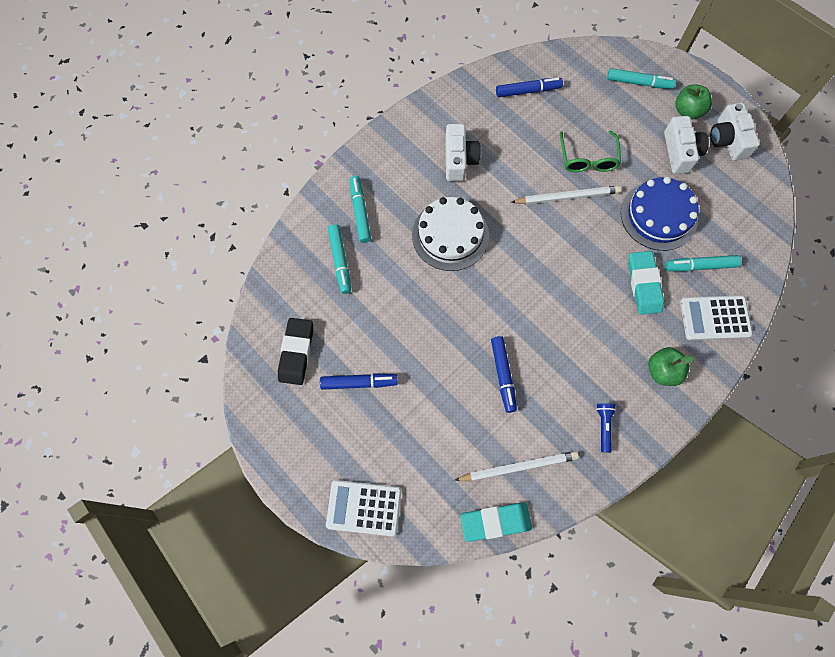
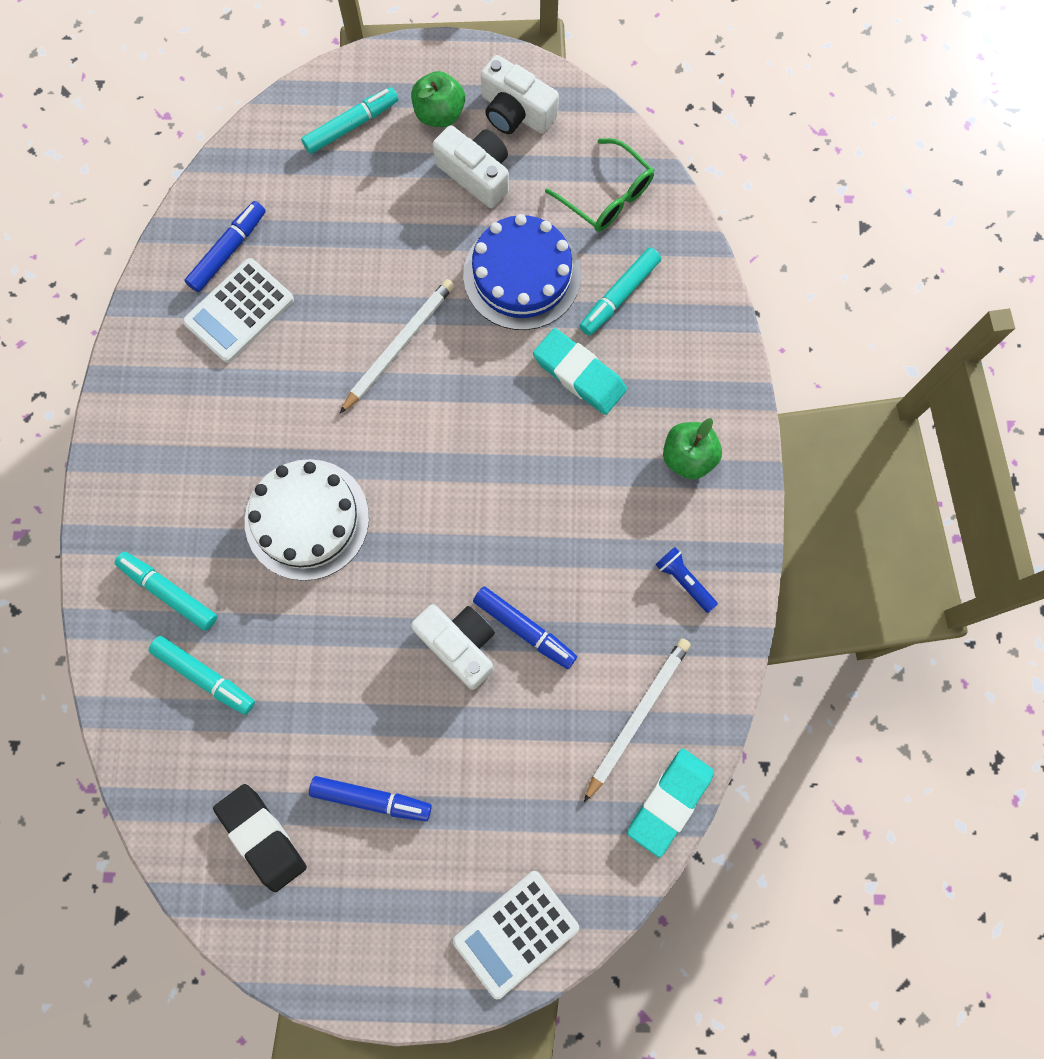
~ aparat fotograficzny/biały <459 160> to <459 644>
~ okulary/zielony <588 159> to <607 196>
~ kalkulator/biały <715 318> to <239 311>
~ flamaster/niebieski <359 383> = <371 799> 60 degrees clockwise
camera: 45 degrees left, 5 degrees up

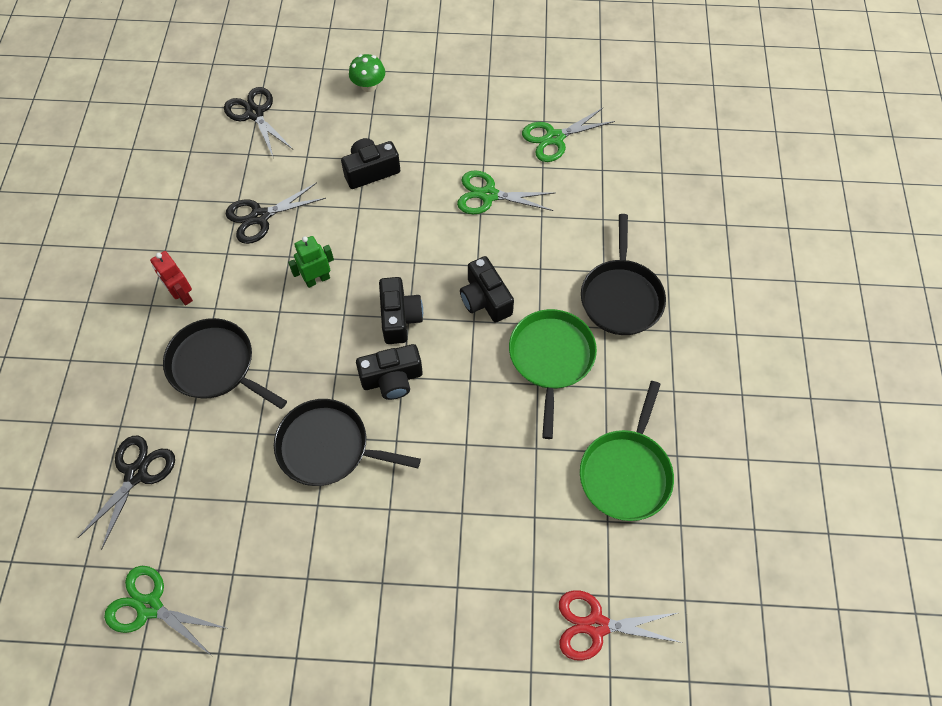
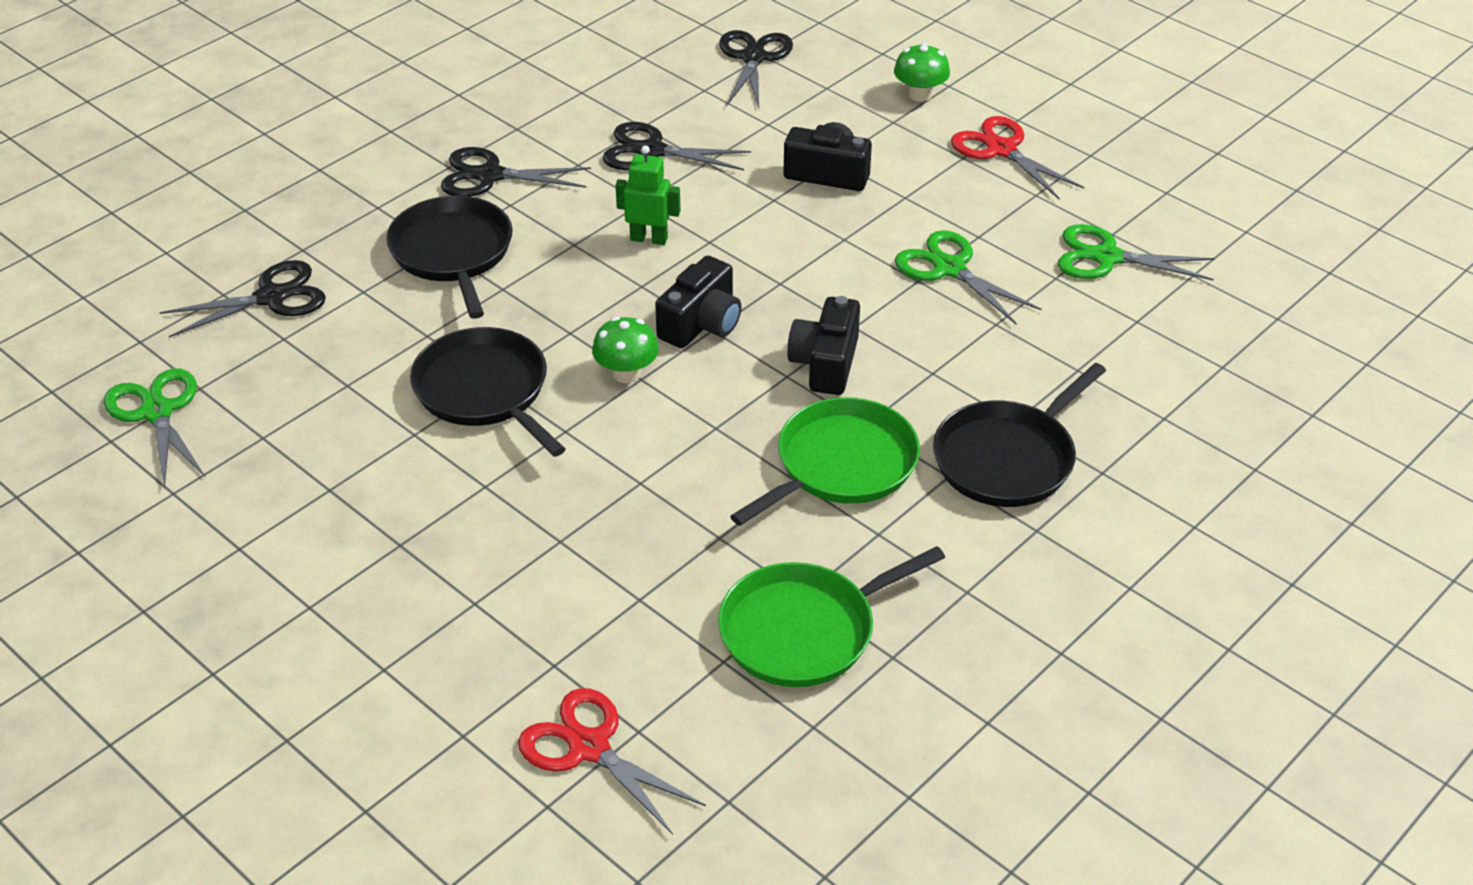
+ nożyczki/czerwony <1001 149>
~ robot/czerwony <182 295> to nożyczki/czarny <490 175>
~ aparat fotograficzny/czarny <392 379> to grzyb/zielony <626 373>
camera: 40 degrees right, 20 degrees down

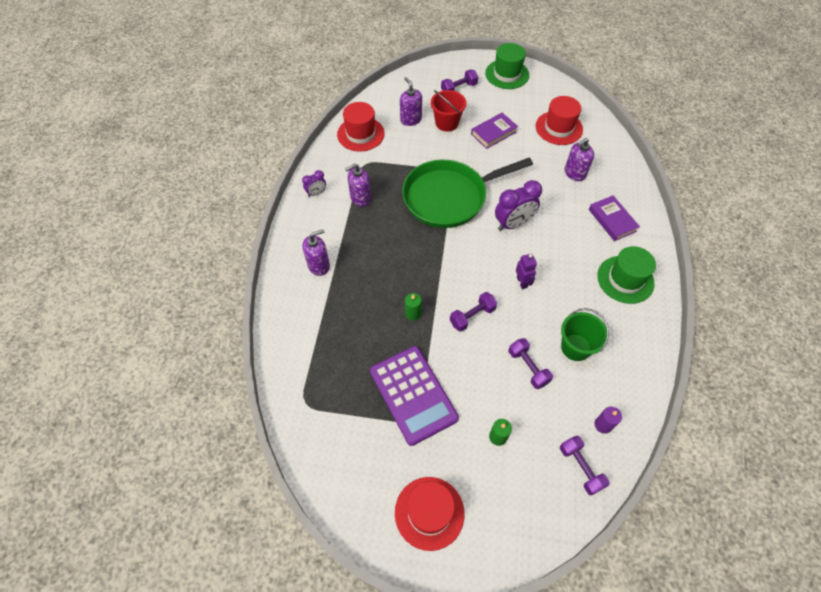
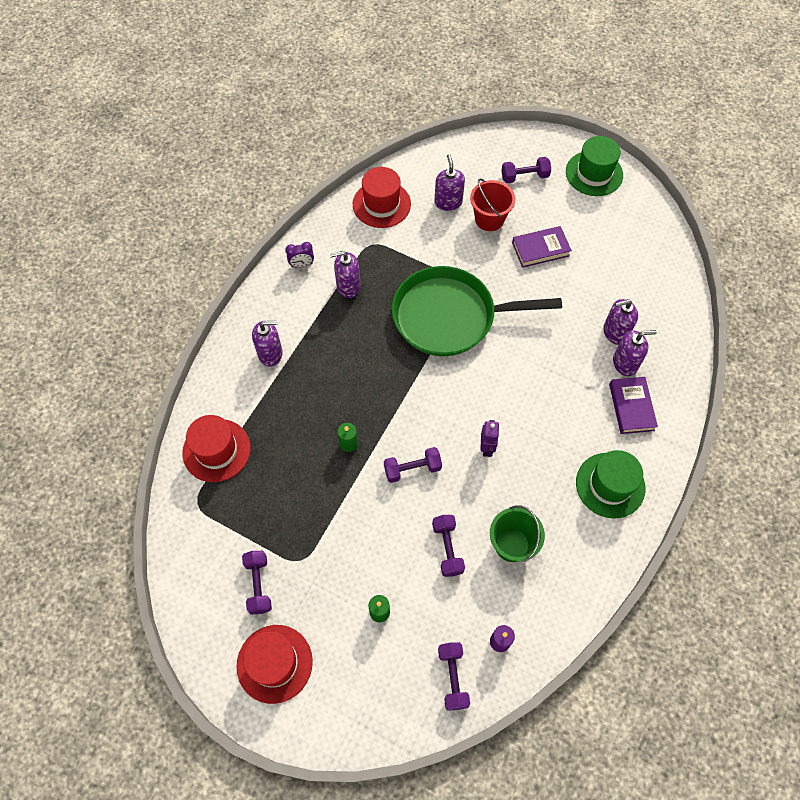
- kalkulator/fioletowy <413 394>
- budzik/fioletowy <513 224>
+ hantel/fioletowy <258 585>
+ dozownik mydła/fioletowy <625 363>
~ kapelusz/czerwony <559 128> to <216 450>
camera: 20 degrees right, 5 degrees up

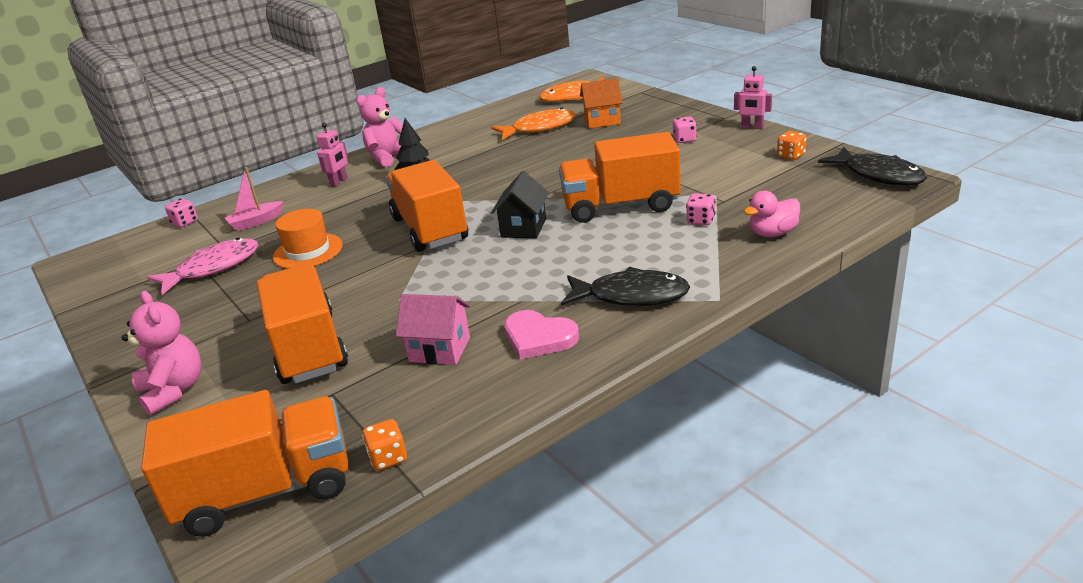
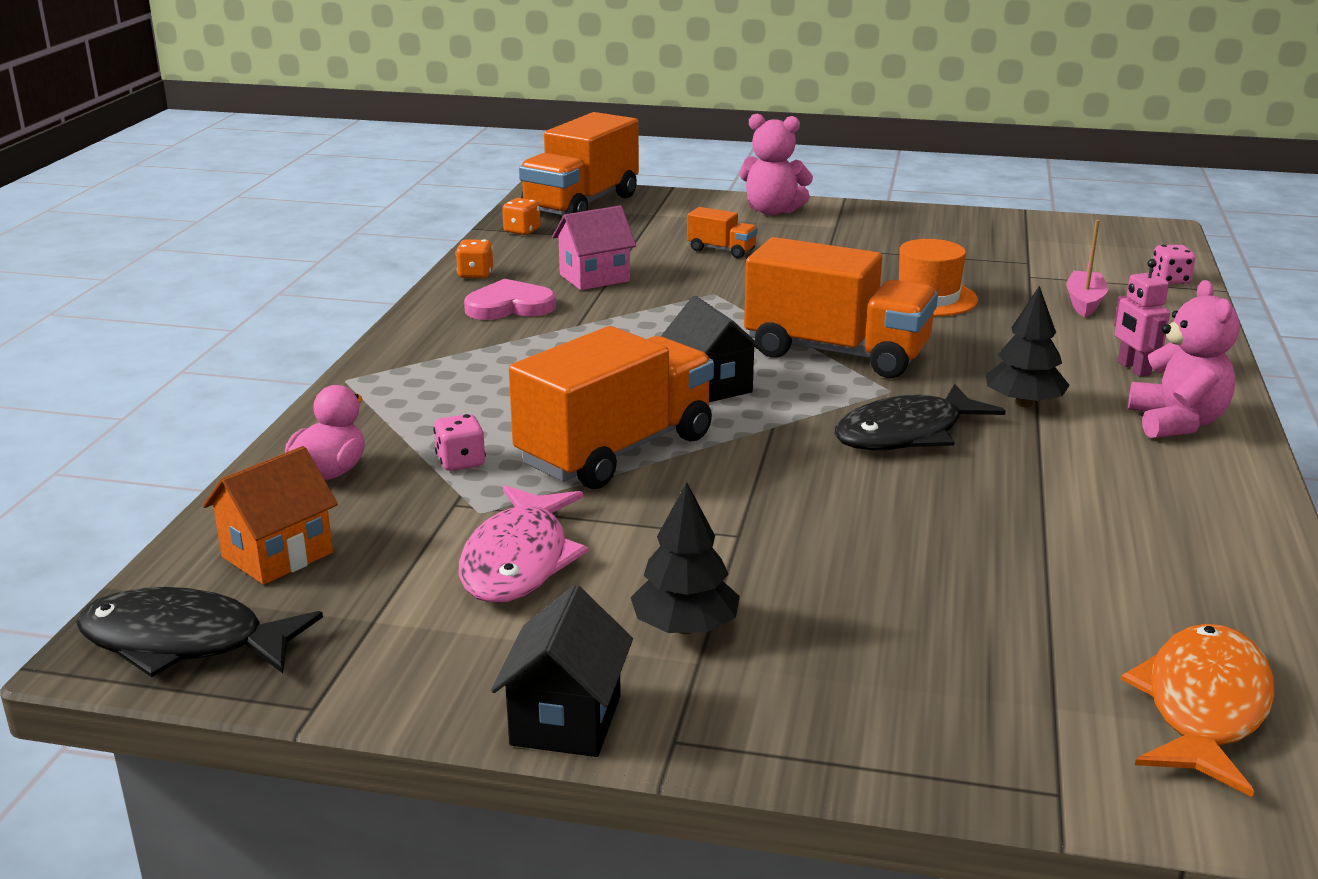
- ryba/pomarańczowy <539 128>
~ ryba/różowy <213 268> to <519 560>
~ ryba/czarny <631 296> to <906 434>
~ domek/pomarańczowy <602 121> to <277 555>
~ kostka do gry/pomarańczowy <791 156> to <475 274>
~ kostka do gry/różowy <684 140> to drzewko/czarny <685 627>
~ robot/różowy <752 127> to domek/czarny <566 721>
~ ciężarówka/pomarańczowy <308 348> = <721 250> x0.45
camera: 135 degrees right, 5 degrees down

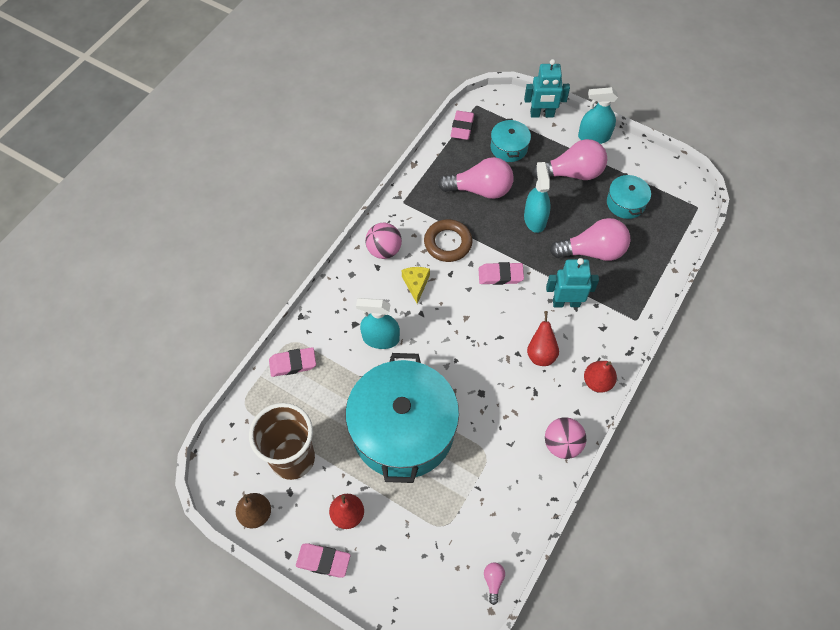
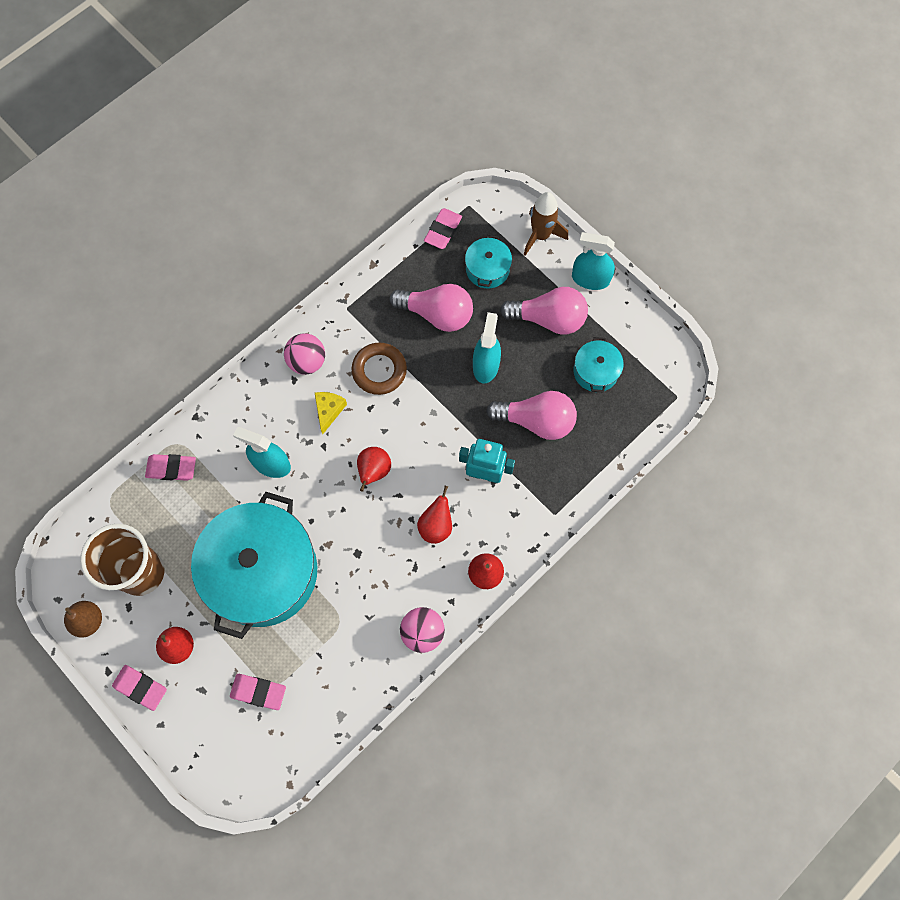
- żarówka/różowy <493 581>
+ gruszka/czerwony <374 471>
~ gumka do mazania/różowy <500 275> to <258 692>
~ robot/turkusowy <542 114> to rakieta/brązowy <540 235>
camera: 15 degrees right, 10 degrees up

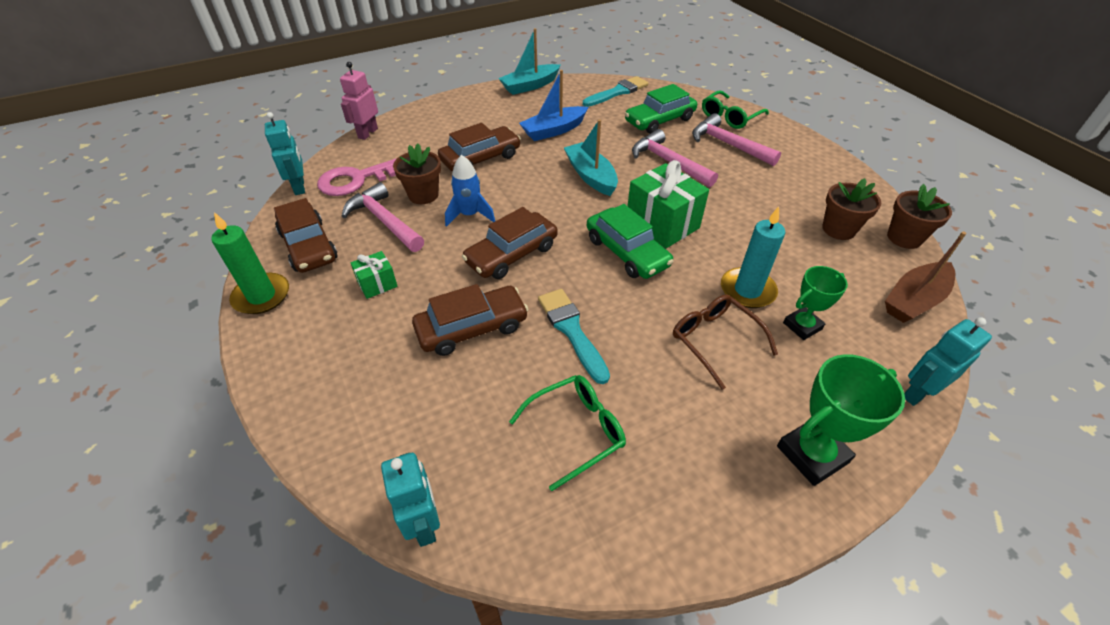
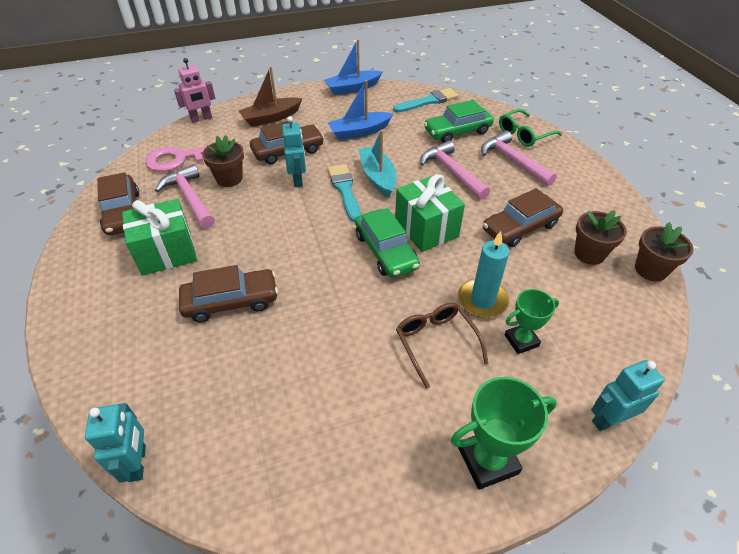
- świeca/zielony <261 296>
- rakieta/niebieski <470 215>
- okulary/zielony <576 431>
~ robot/turkusowy <299 187> to <298 180>
~ samochód/brązowy <511 254> to <520 227>
~ pędzel/turkusowy <572 331> to <345 190>
~ łódka/brązowy <914 300> to <271 118>
~ łódka/turkusowy <530 86> to łódka/niebieski <352 88>
~ robot/różowy <367 133> = <201 118> 150 degrees counterclockwise
~ prezent/zielony <377 284> = <166 253> x1.94
camera: 10 degrees right, 0 degrees up

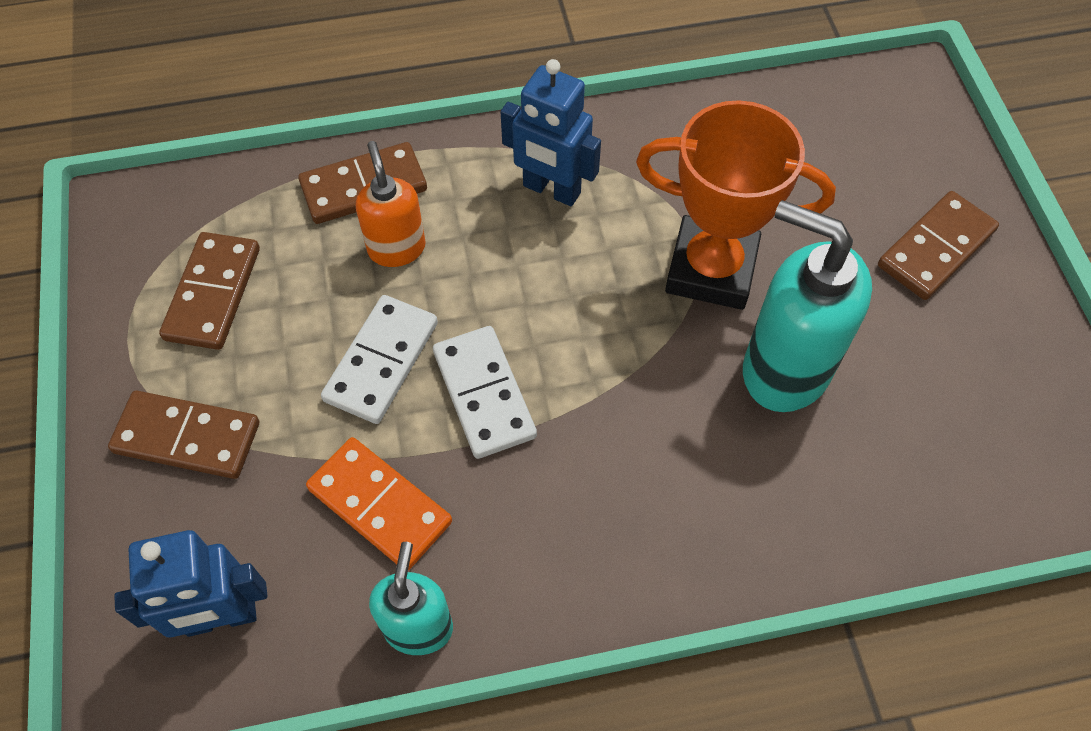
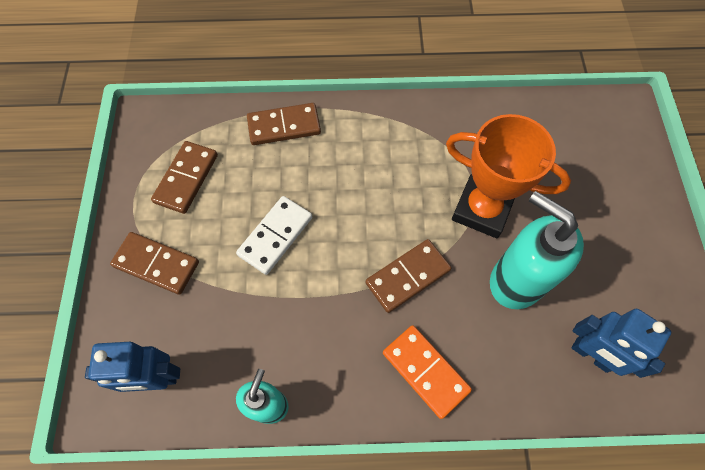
- dozownik mydła/pomarańczowy <396 248>
- kostka domina/biały <484 394>
~ kostka domina/pomarańczowy <380 505> to <425 371>
~ robot/niebieski <551 190> to <591 355>
~ kostka domina/brązowy <935 248> to <407 276>
camera: 10 degrees right, 5 degrees up

